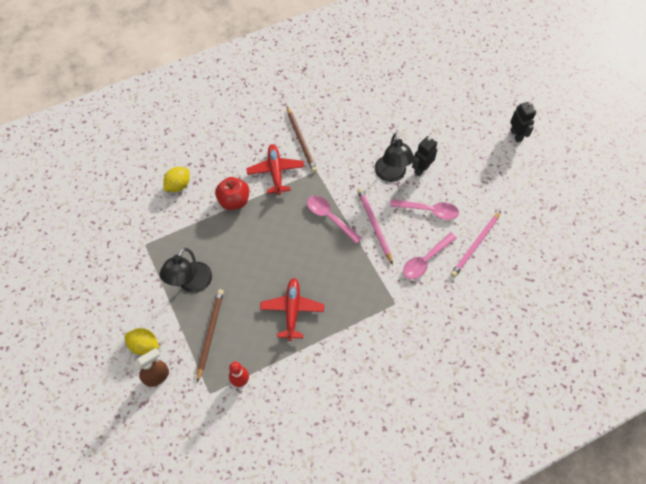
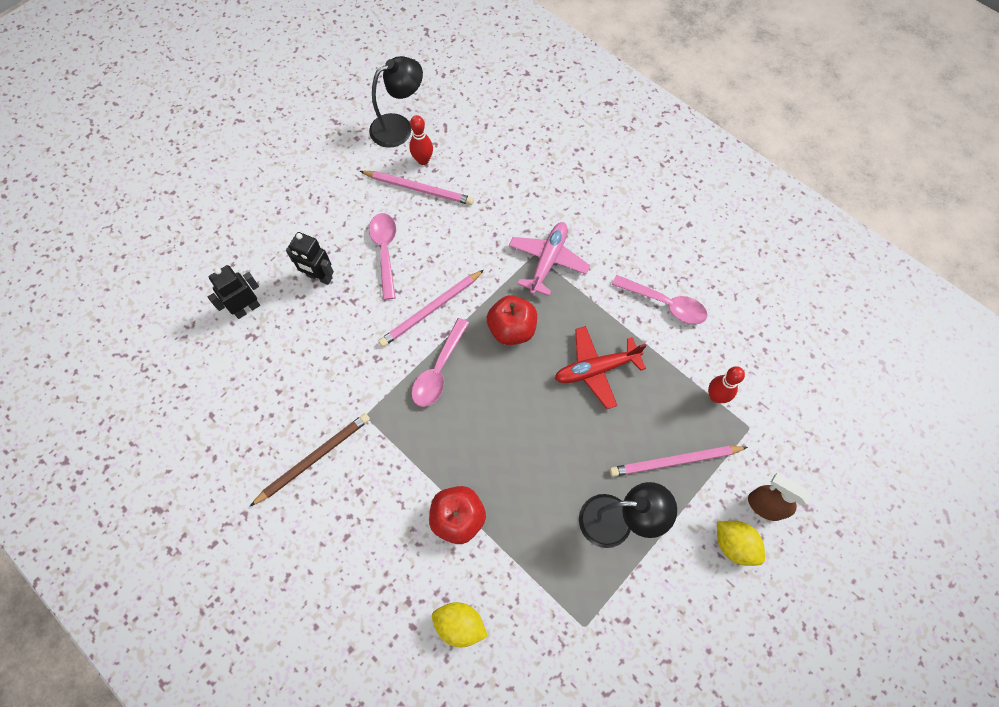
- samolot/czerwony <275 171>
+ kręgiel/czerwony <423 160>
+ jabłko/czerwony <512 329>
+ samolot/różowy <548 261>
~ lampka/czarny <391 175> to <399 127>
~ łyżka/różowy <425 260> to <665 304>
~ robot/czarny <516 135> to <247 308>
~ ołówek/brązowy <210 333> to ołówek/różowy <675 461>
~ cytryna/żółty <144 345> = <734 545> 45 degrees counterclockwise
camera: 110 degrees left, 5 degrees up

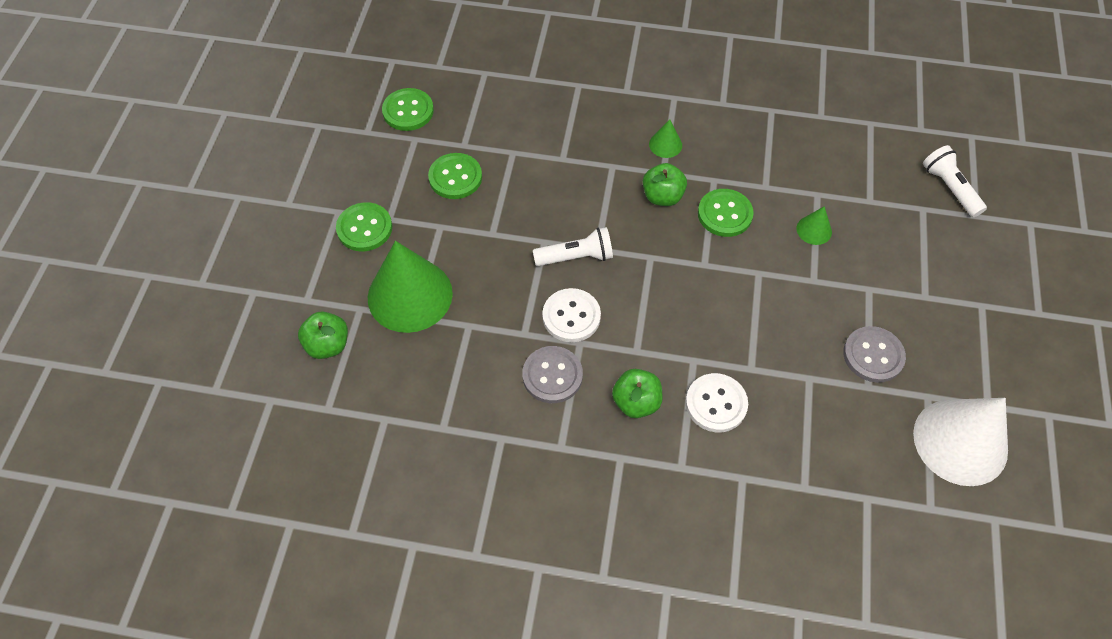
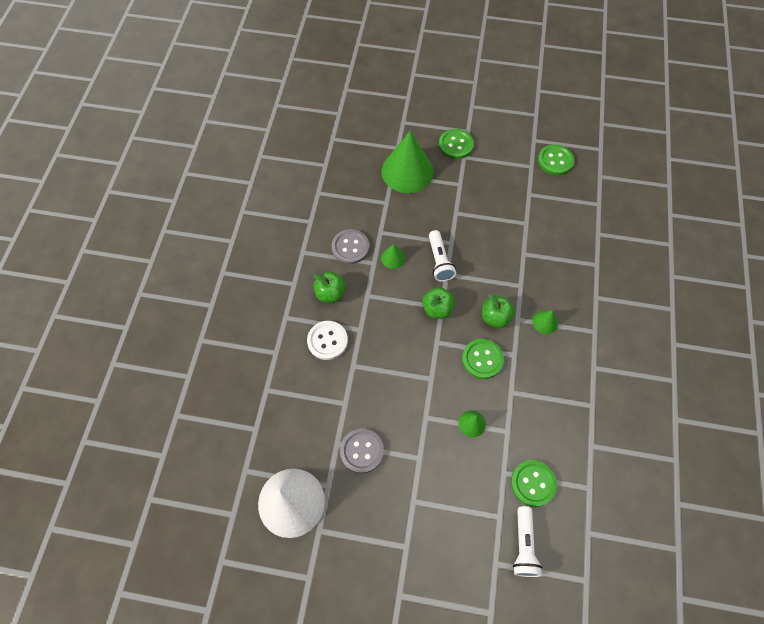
~ jabłko/zielony <328 345> to <437 309>
~ guzik/zielony <455 177> to <533 483>
~ guzik/biały <571 316> to stożek/zielony <393 258>
~ latarka/biały <949 188> = <523 545> 120 degrees clockwise
camera: 90 degrees right, 5 degrees up

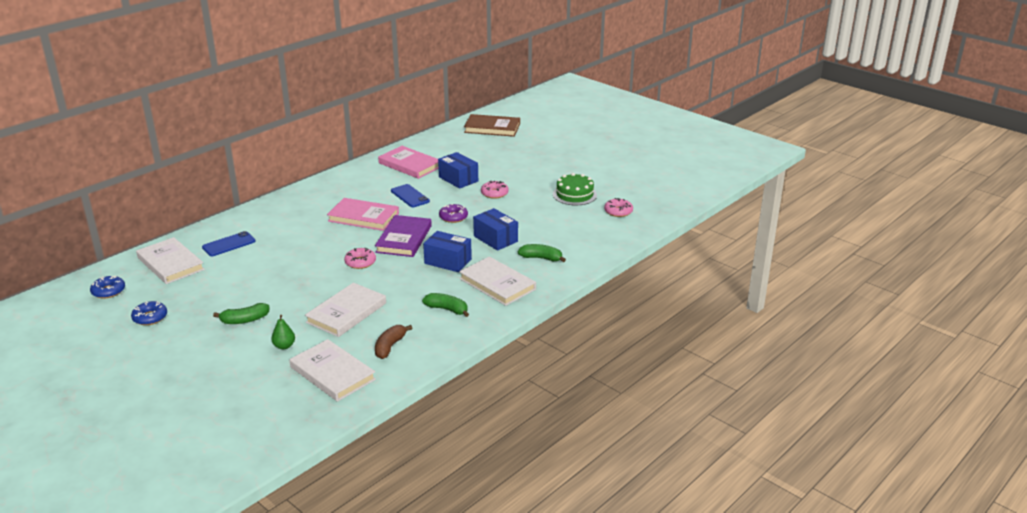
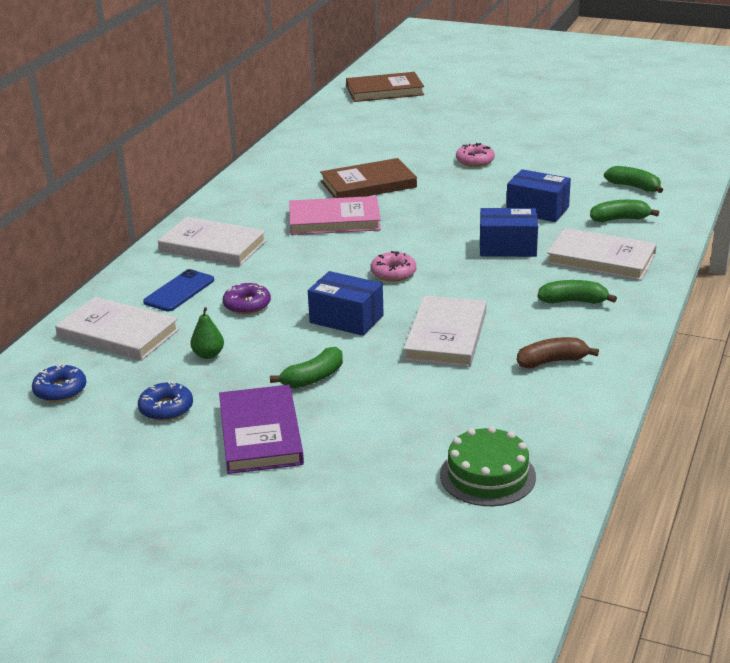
- książka/różowy <410 165>
- donut/różowy <618 211>
+ banan/zielony <634 187>
~ gruszka/zielony <284 346> to <208 355>
~ książka/biały <332 373> to <213 246>
~ książka/fioletowy <404 239> to <260 434>
~ pudełko/niebieski <458 179> to <346 319>
~ donut/fioletowy <453 217> to <247 305>
~ tort/zielony <574 194> to <487 475>
~ telefon/niebieski <410 196> to książka/brązowy <368 184>
~ banan/brązowy <390 346> = <552 361> 75 degrees clockwise
camera: 20 degrees left, 0 degrees up

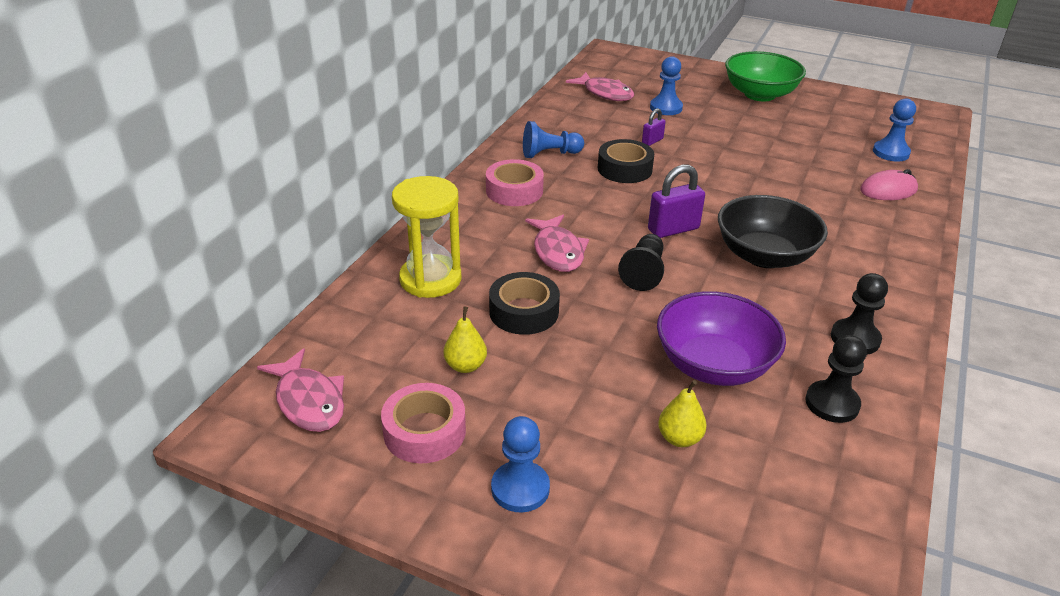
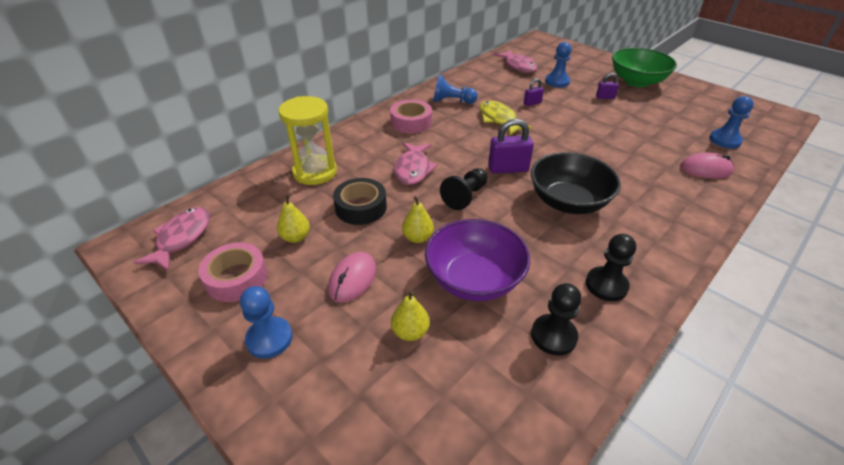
+ myszka/różowy <352 279>
+ gruszka/żółty <417 237>
+ kłódka/fioletowy <605 97>
~ taśma klejąca/czarny <624 169> to ryba/żółty <499 119>
~ ryba/różowy <308 401> = <182 238> 150 degrees counterclockwise
camera: 20 degrees right, 5 degrees up

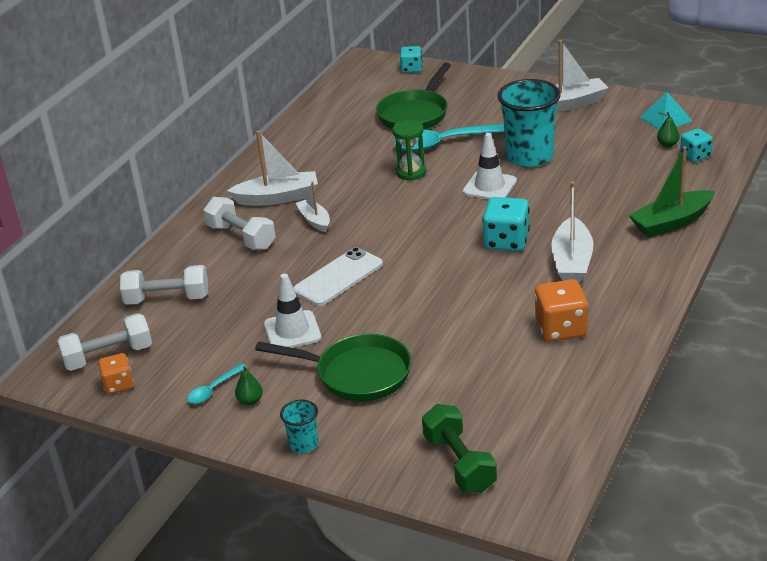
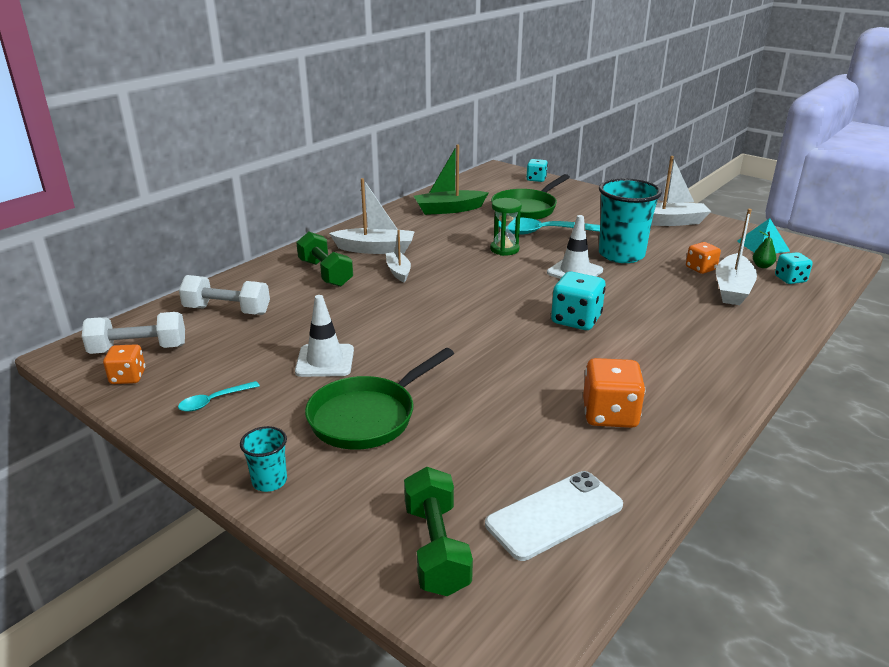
- gruszka/zielony <250 401>
+ kostka do gry/pomarańczowy <700 268>
~ telefon/biały <338 277> to <554 515>
~ łódka/biały <572 261> to <732 289>
~ łódka/zielony <671 222> to <449 209>
~ hantel/biały <241 237> to hantel/zielony <325 273>
~ patelnia/zielony <357 374> = <367 416> 105 degrees clockwise
camera: 10 degrees right, 5 degrees down

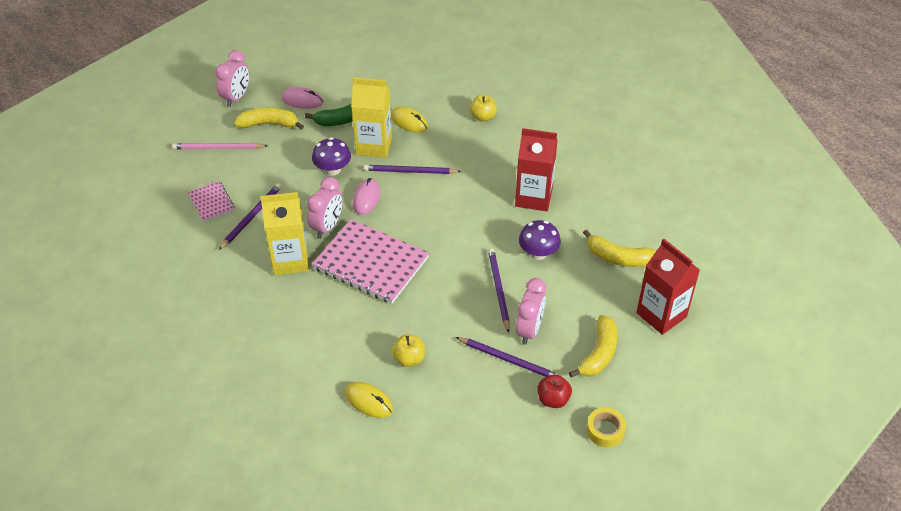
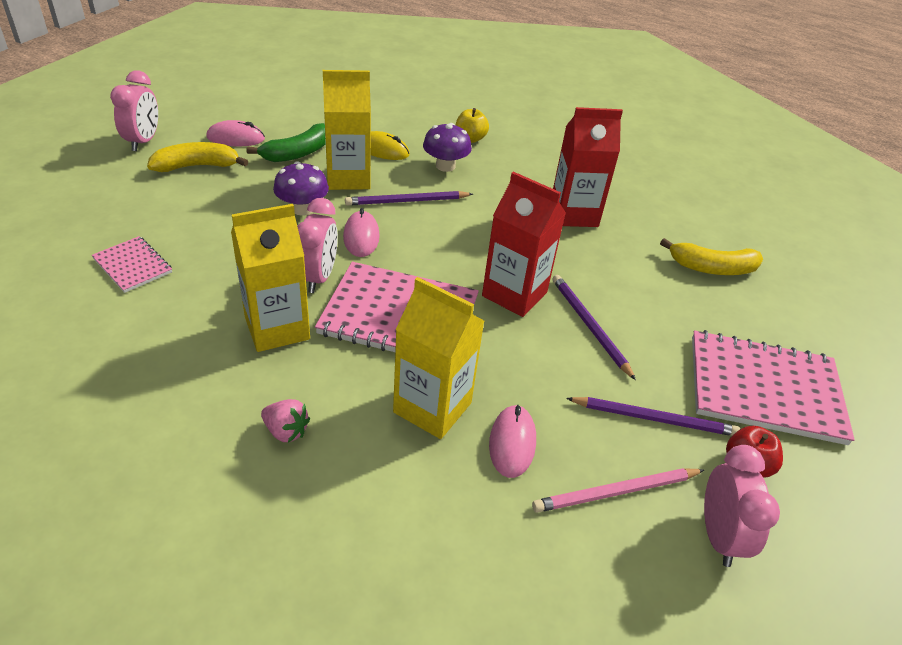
- ołówek/fioletowy <251 217>
- myszka/żółty <368 401>
- taśma klejąca/żółty <605 430>
+ truskawka/różowy <286 431>
+ karton mleka/żółty <432 407>
~ ołówek/różowy <218 148> to <616 492>
~ budzik/różowy <529 330> to <718 536>
~ grzyb/fioletowy <538 253> to <445 166>
~ karton mleka/czerwony <661 315> to <514 294>
~ jabłko/żółty <409 359> to myszka/różowy <512 443>
~ banan/żółty <599 354> to zeszyt/różowy <764 389>
camera: 20 degrees left, 5 degrees down

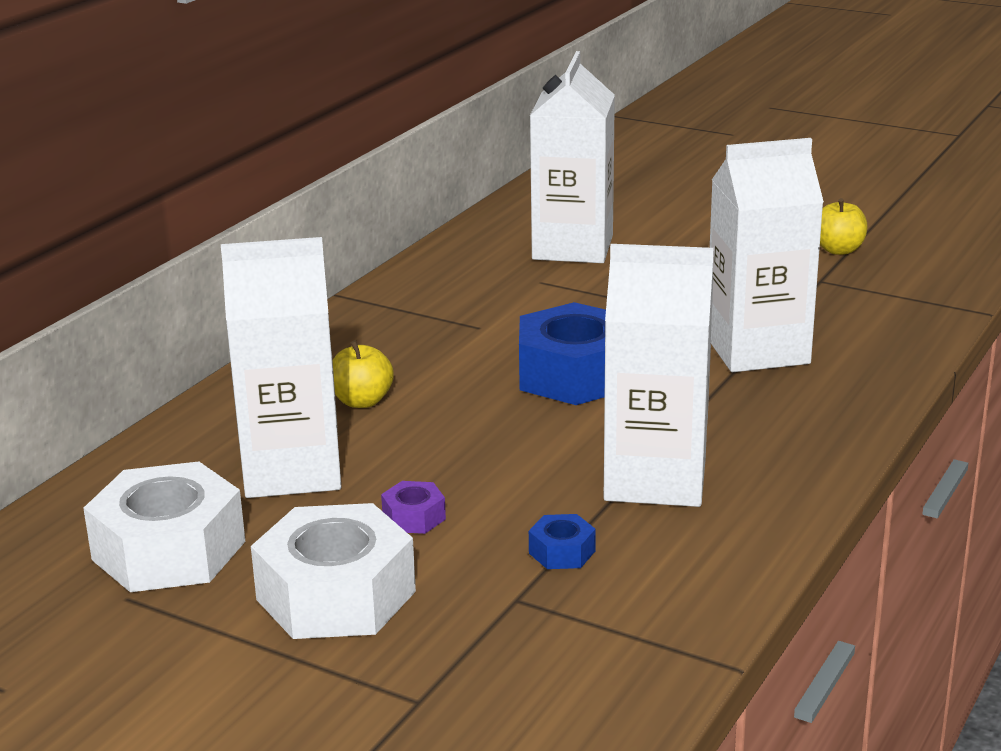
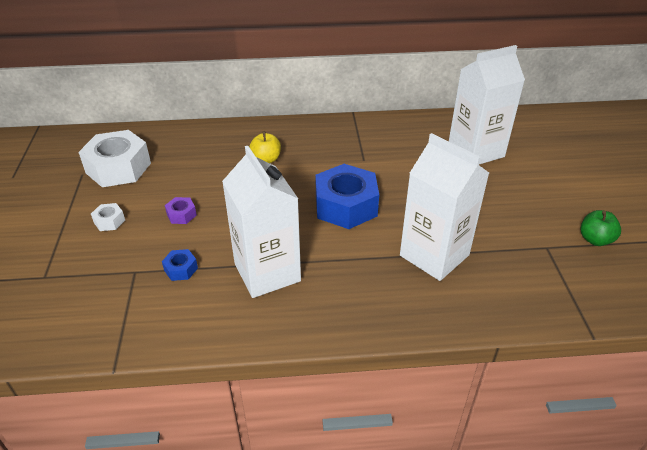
- karton mleka/biały <292 470>
~ jabłko/żółty <838 250> to jabłko/zielony <595 240>
~ nakrętka/biały <336 595> = <109 221> x0.43
camera: 55 degrees right, 15 degrees up

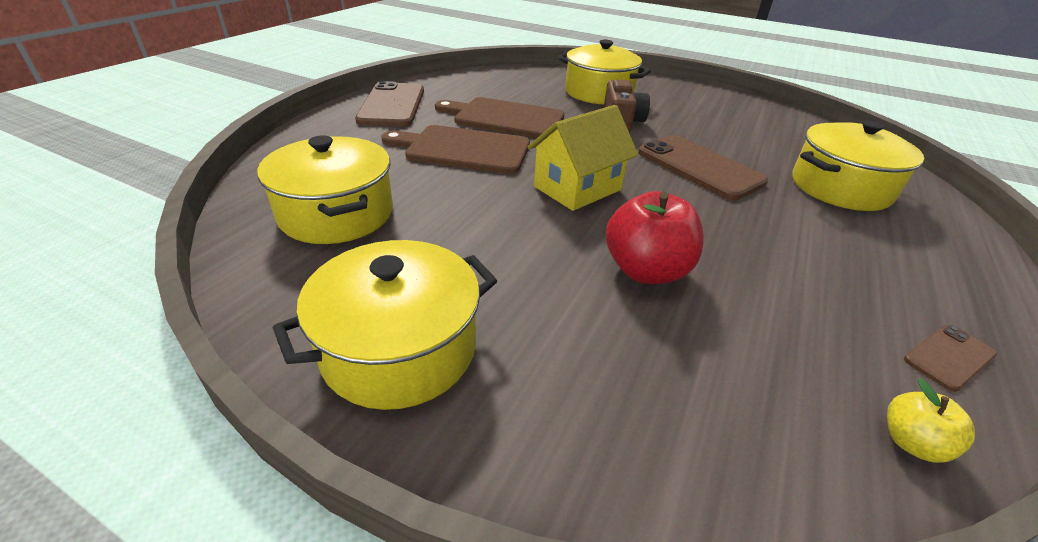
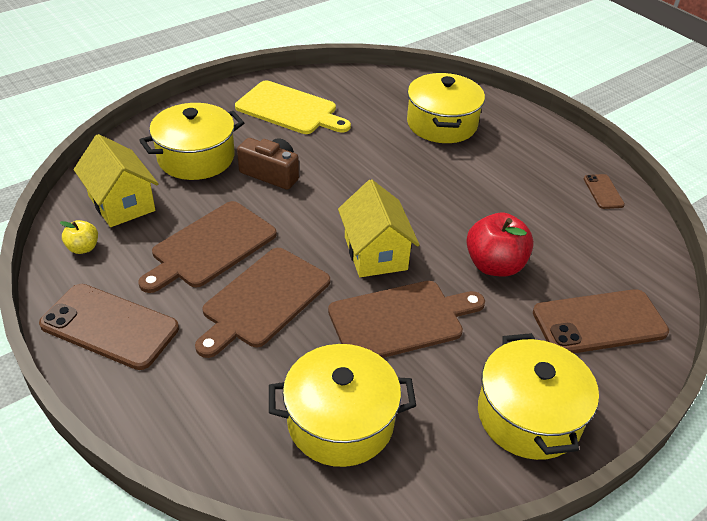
+ domek/żółty <121 203>
+ deska do krojenia/żółty <289 109>
+ deska do krojenia/brązowy <401 320>
~ telefon/brązowy <699 167> to <599 322>
~ jabłko/żółty <911 442> to <83 248>
camera: 65 degrees left, 5 degrees up

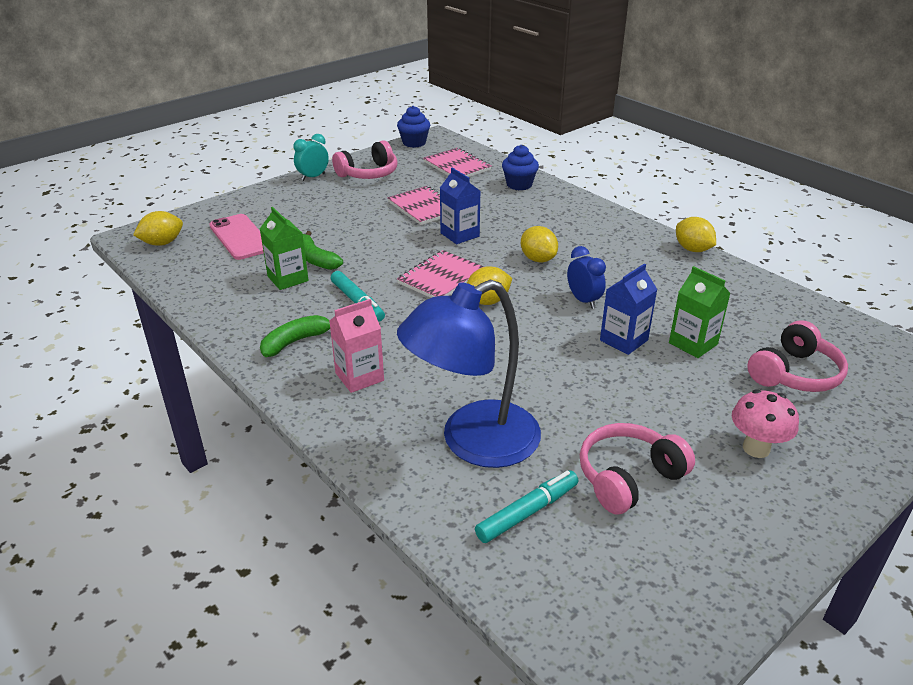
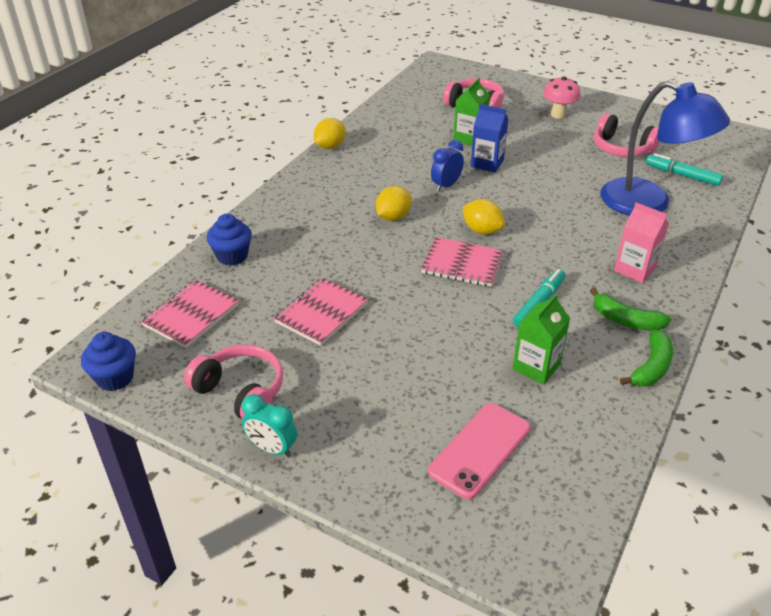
- cytryna/żółty <162 243>
- karton mleka/niebieski <459 235>
~ banan/zielony <315 259> to <651 367>
camera: 110 degrees left, 5 degrees up

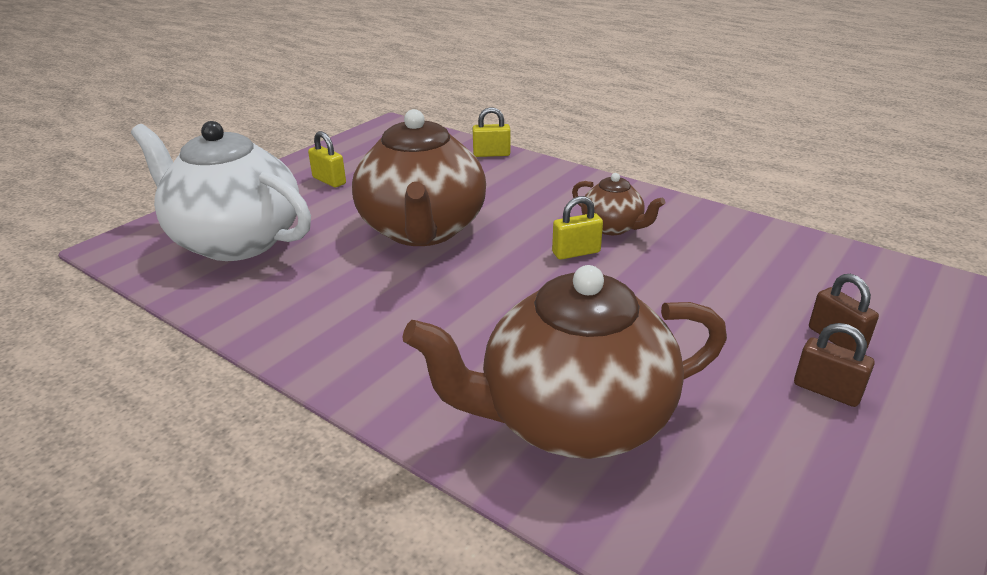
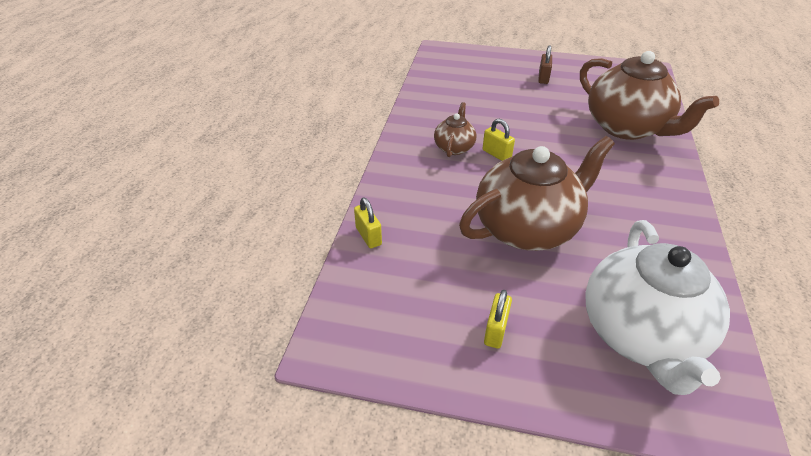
- kłódka/brązowy <836 339>
camera: 115 degrees left, 10 degrees up

